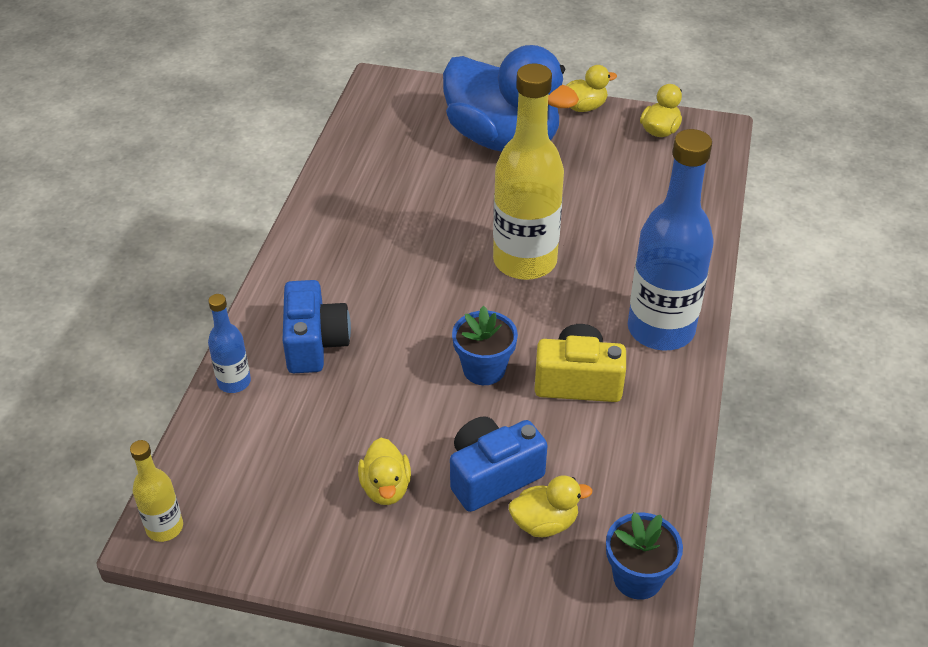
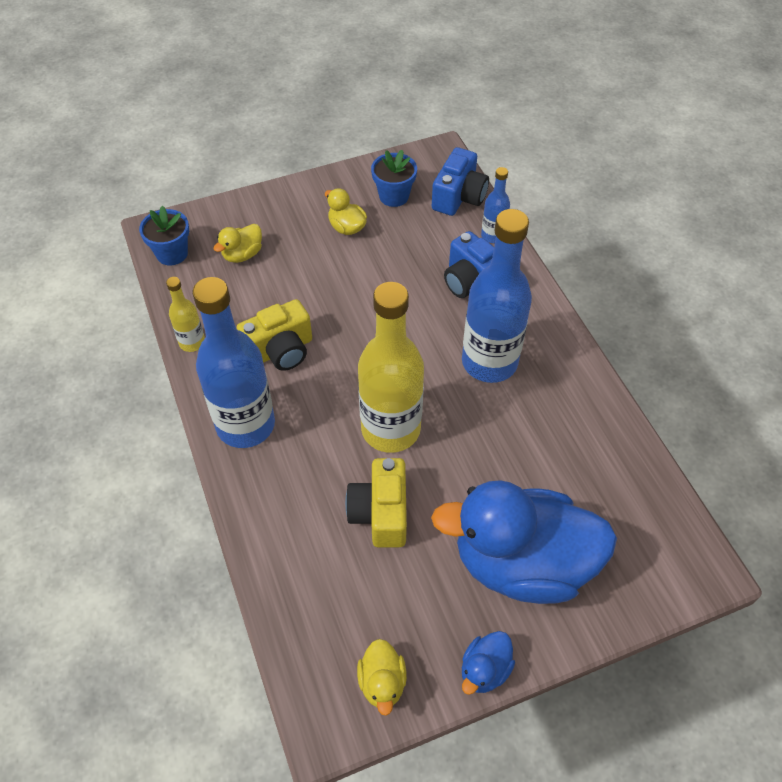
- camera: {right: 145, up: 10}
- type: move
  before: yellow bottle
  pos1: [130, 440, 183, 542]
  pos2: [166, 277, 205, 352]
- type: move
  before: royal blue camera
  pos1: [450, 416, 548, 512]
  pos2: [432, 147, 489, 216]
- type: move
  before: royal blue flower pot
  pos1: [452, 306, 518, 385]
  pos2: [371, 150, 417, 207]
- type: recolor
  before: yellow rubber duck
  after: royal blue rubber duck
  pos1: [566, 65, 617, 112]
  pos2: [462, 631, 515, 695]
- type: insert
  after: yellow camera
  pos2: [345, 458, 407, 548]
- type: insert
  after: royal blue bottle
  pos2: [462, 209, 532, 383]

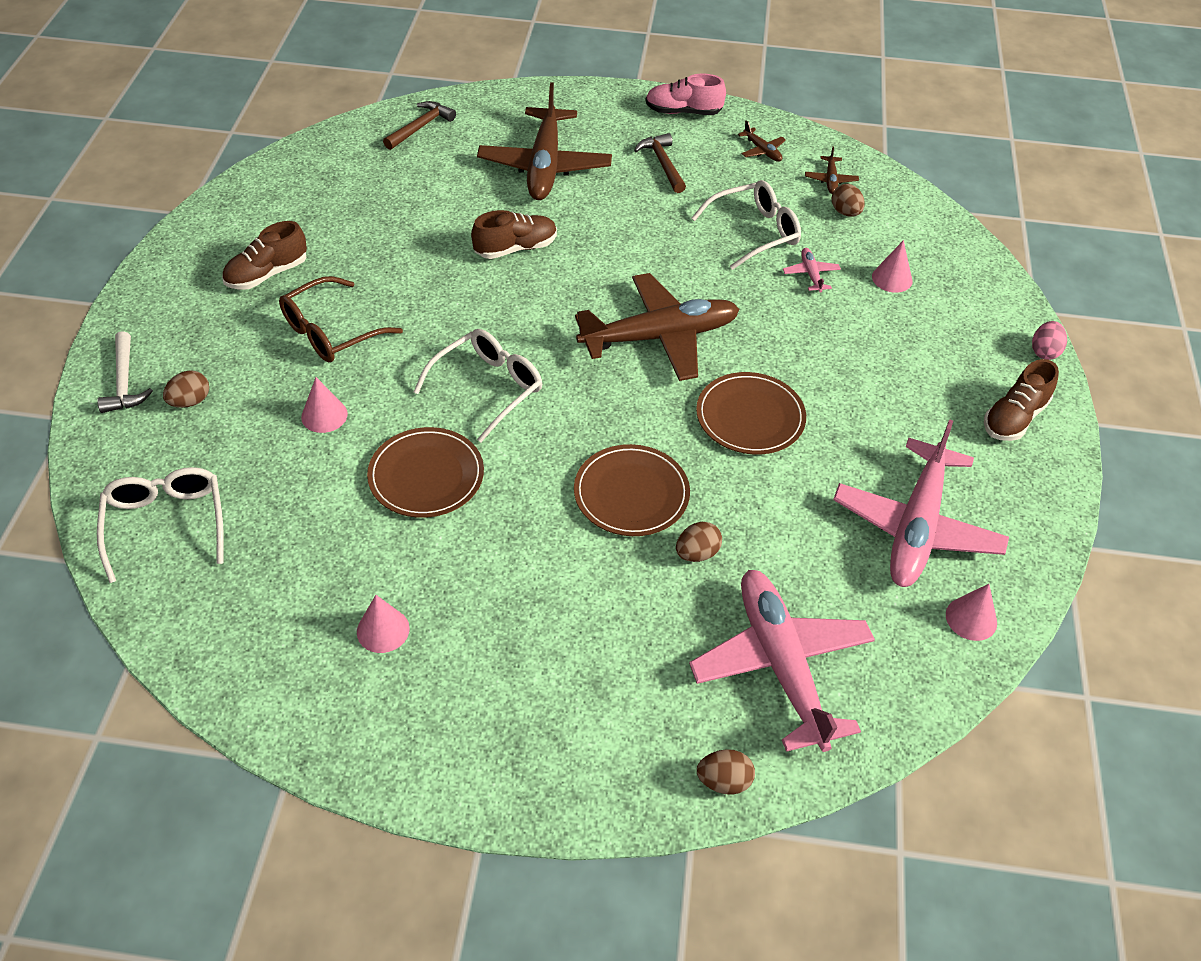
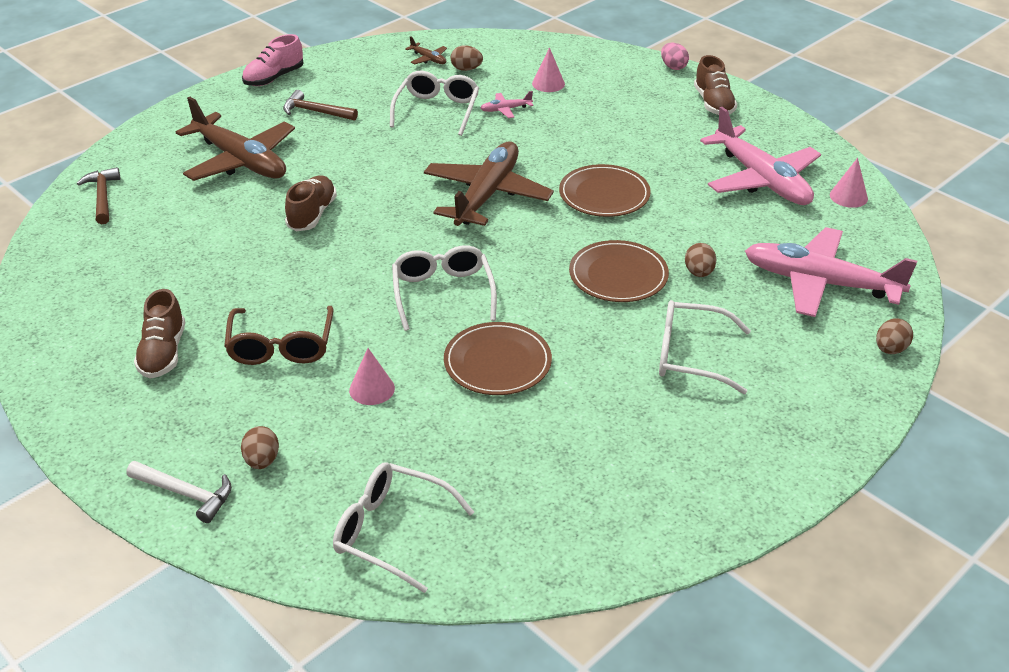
- camera: {right: -50, up: -10}
- type: delete
  before: pink solid cone
  pos1: [357, 595, 410, 653]
- type: delete
  before: brown plane
  pos1: [738, 120, 786, 162]
- type: rotate
  before: pink plane
  pos1: [783, 248, 841, 293]
  pos2: [480, 91, 533, 118]
  turn: -45
- type: insert
  after: snow-white glasses
  pos2: [659, 300, 751, 394]

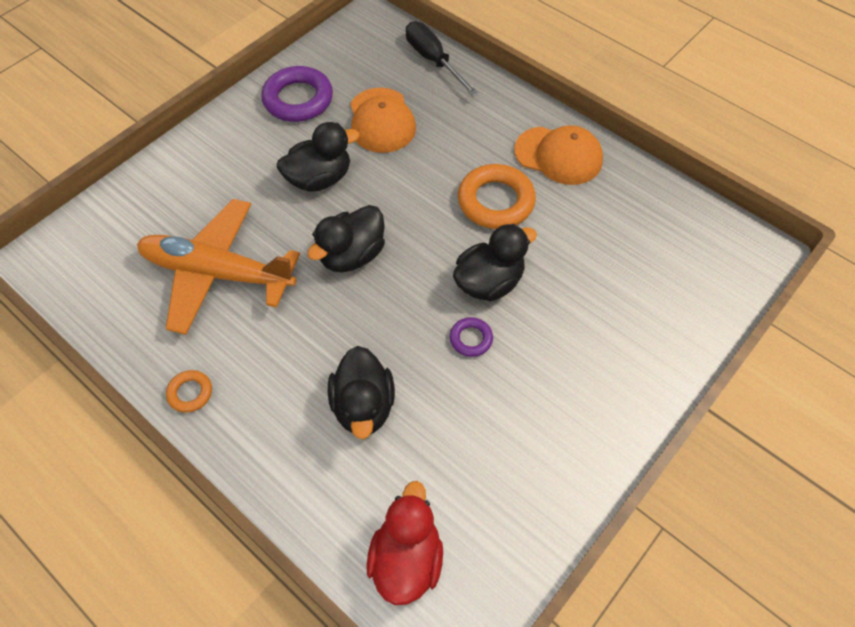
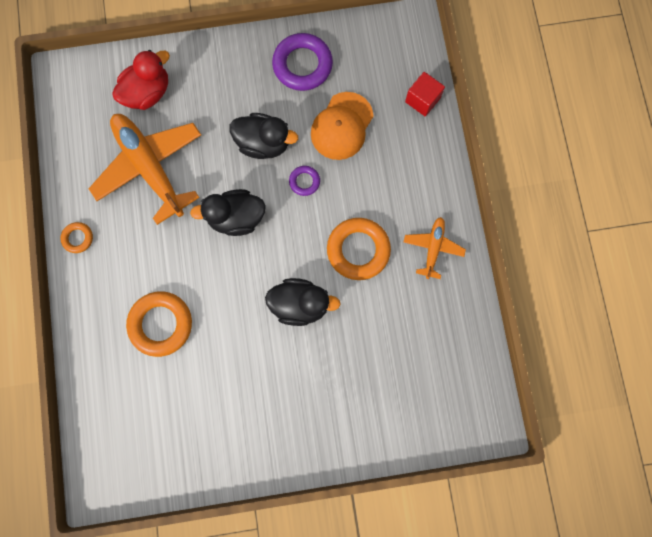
- camera: {right: 40, up: 20}
- type: replace
  before: jet-black rubber duck
  after: orange torus
  pos1: [328, 346, 395, 439]
  pos2: [126, 291, 192, 357]
- type: move
  before: crimson rubber duck
  pos1: [366, 481, 443, 605]
  pos2: [112, 50, 170, 110]
- type: replace
  before: jet-black hand screwdriver
  after: crimson solid cube
  pos1: [406, 21, 479, 97]
  pos2: [405, 72, 445, 117]
- type: move
  before: royal purple torus
  pos1: [450, 317, 493, 357]
  pos2: [289, 166, 320, 196]
- type: replace
  before: orange baseball cap
  after: orange plane
  pos1: [514, 125, 603, 185]
  pos2: [404, 217, 466, 279]

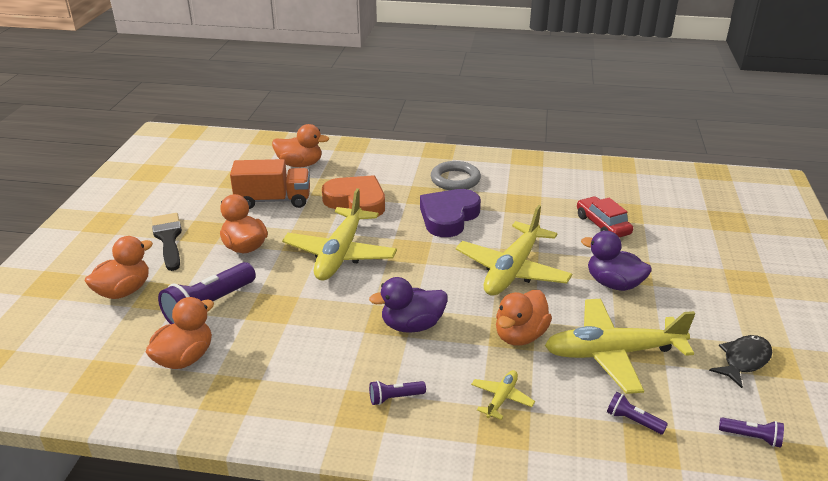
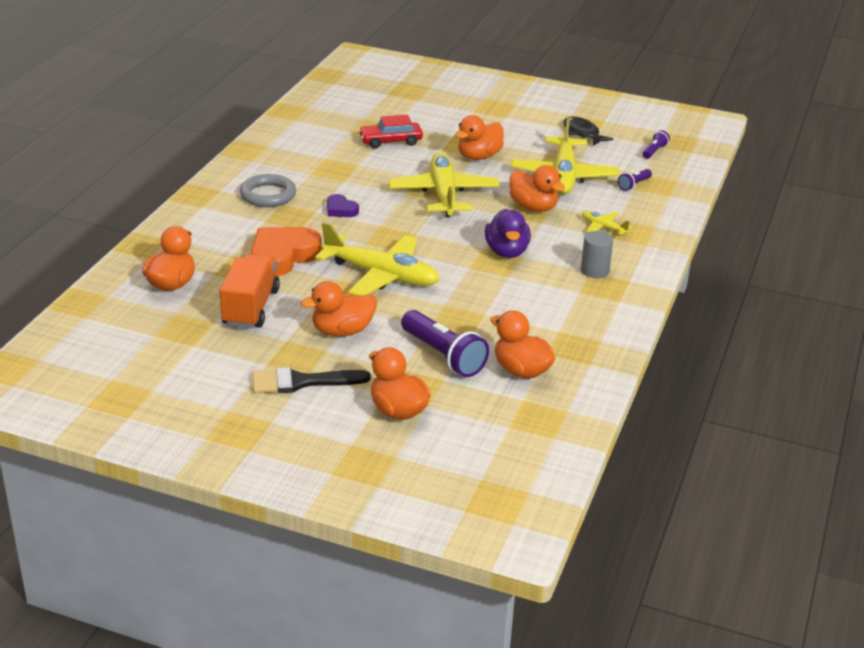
- camera: {right: -80, up: 0}
- type: replace
  before: royal purple flashlight
  after: gray cylinder shape
  pos1: [369, 380, 426, 405]
  pos2: [581, 231, 613, 278]
- type: resize
  before: royal purple heart shape
  pos1: [420, 189, 481, 237]
  pos2: [327, 194, 359, 217]
  scale: 0.5
- type: rotate
  before: yellow plane
  pos1: [456, 205, 572, 296]
  pos2: [389, 152, 500, 217]
  turn: -135
- type: recolor
  before: royal purple rubber duck
  after: orange rubber duck
  pos1: [581, 231, 652, 291]
  pos2: [455, 115, 504, 160]

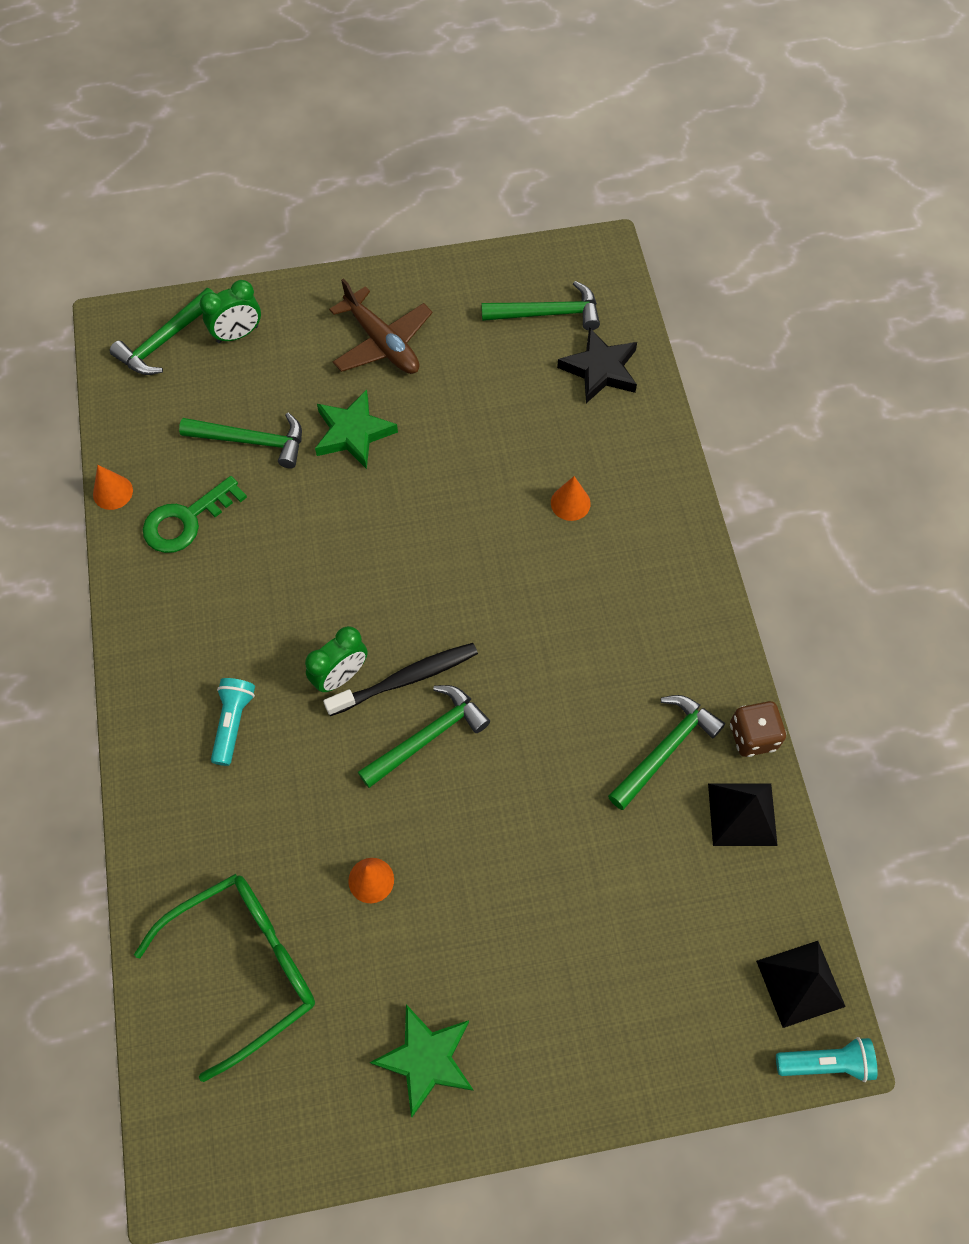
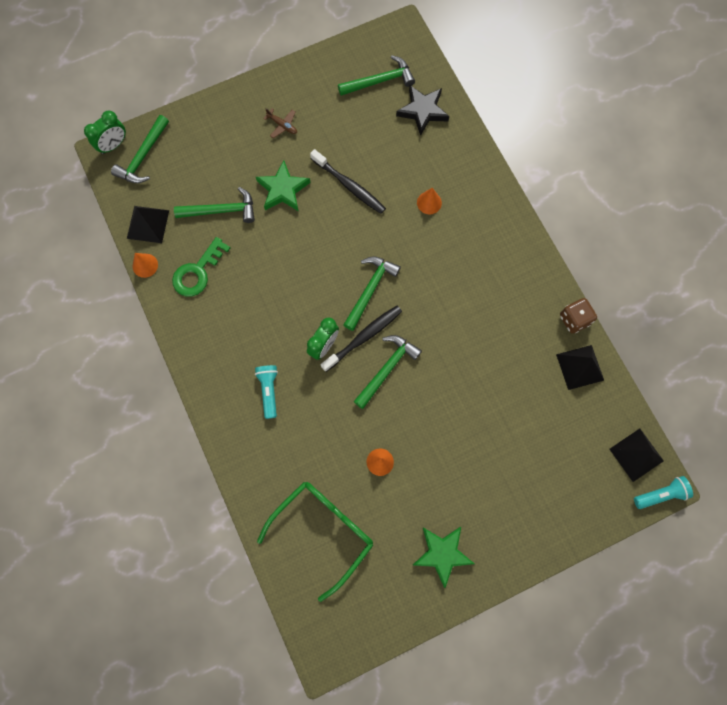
- camera: {right: -15, up: 10}
- type: move
  before: green alarm clock
  pos1: [200, 280, 261, 343]
  pos2: [84, 111, 126, 154]
- type: resize
  before: brown plane
  pos1: [329, 278, 432, 374]
  pos2: [263, 108, 297, 139]
  scale: 0.5
- type: move
  before: green hammer
  pos1: [608, 695, 725, 810]
  pos2: [343, 256, 401, 331]
- type: insert
  after: jet-black solid pyramid
  pos2: [127, 206, 169, 243]
- type: insert
  after: jet-black toothbrush
  pos2: [310, 149, 386, 214]

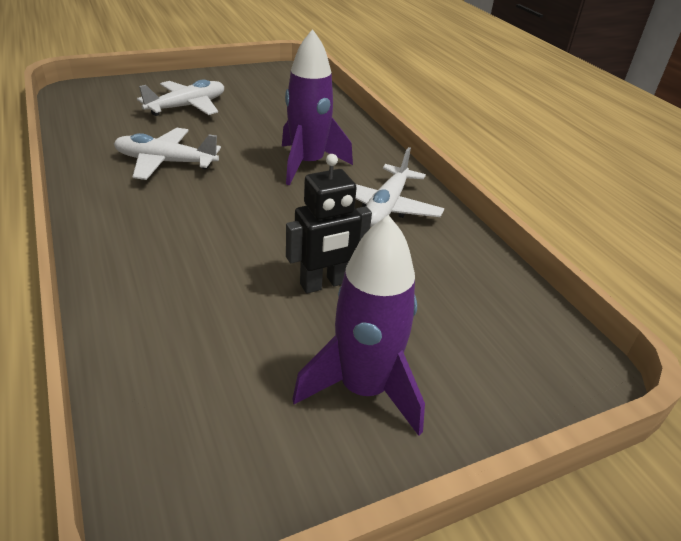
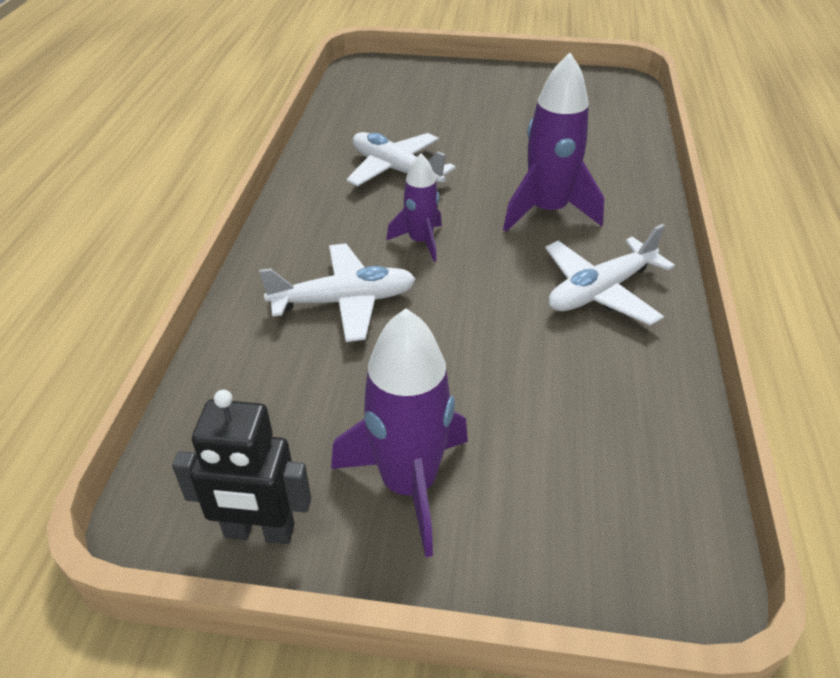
- camera: {right: 35, up: 5}
- type: move
  before: snow-white plane
  pos1: [137, 79, 224, 116]
  pos2: [259, 243, 416, 342]
- type: move
  before: jet-black robot figure
  pos1: [286, 154, 372, 294]
  pos2: [172, 390, 311, 544]
- type: insert
  after: royal purple toy rocket
  pos2: [386, 153, 442, 262]

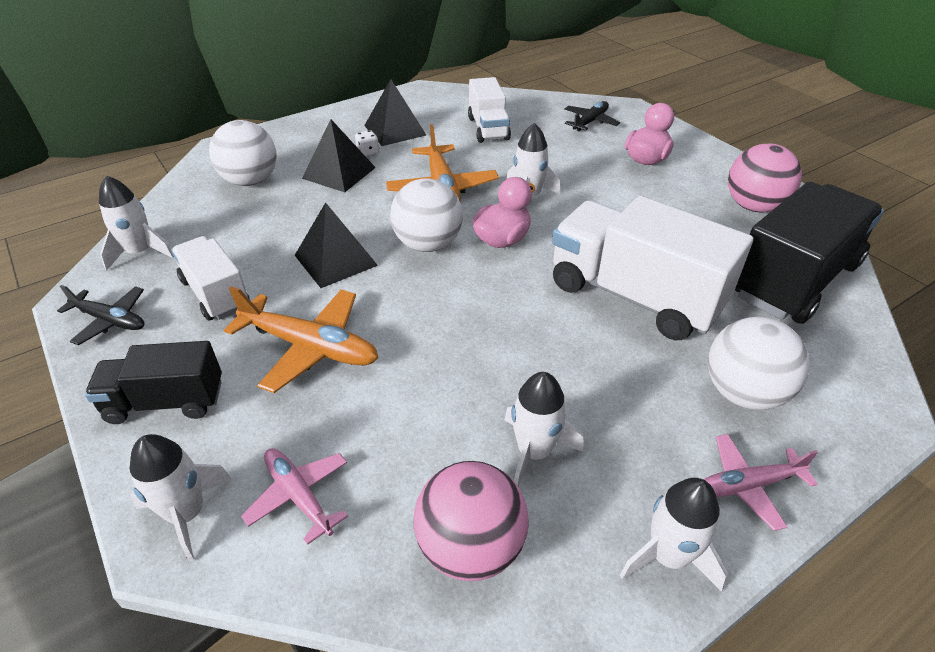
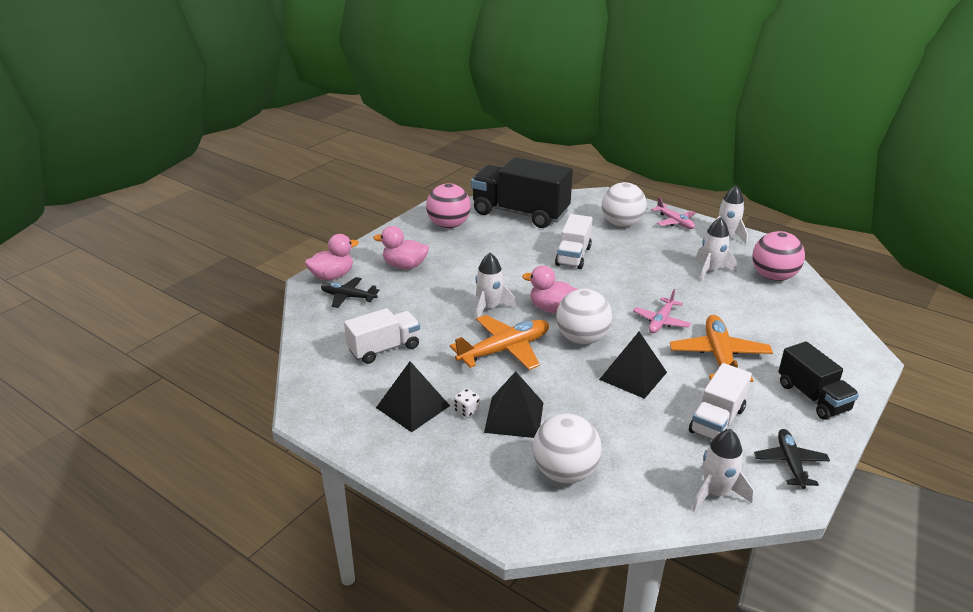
- camera: {right: -110, up: -10}
- type: delete
  before: snow-white toy rocket
  pos1: [130, 434, 232, 562]
- type: move
  before: pink plane
  pos1: [241, 448, 348, 545]
  pos2: [633, 289, 691, 333]
- type: resize
  before: snow-white lorry
  pos1: [552, 196, 753, 340]
  pos2: [555, 214, 593, 269]
  scale: 0.57
- type: insert
  after: pink rubber duck
  pos2: [305, 234, 359, 281]

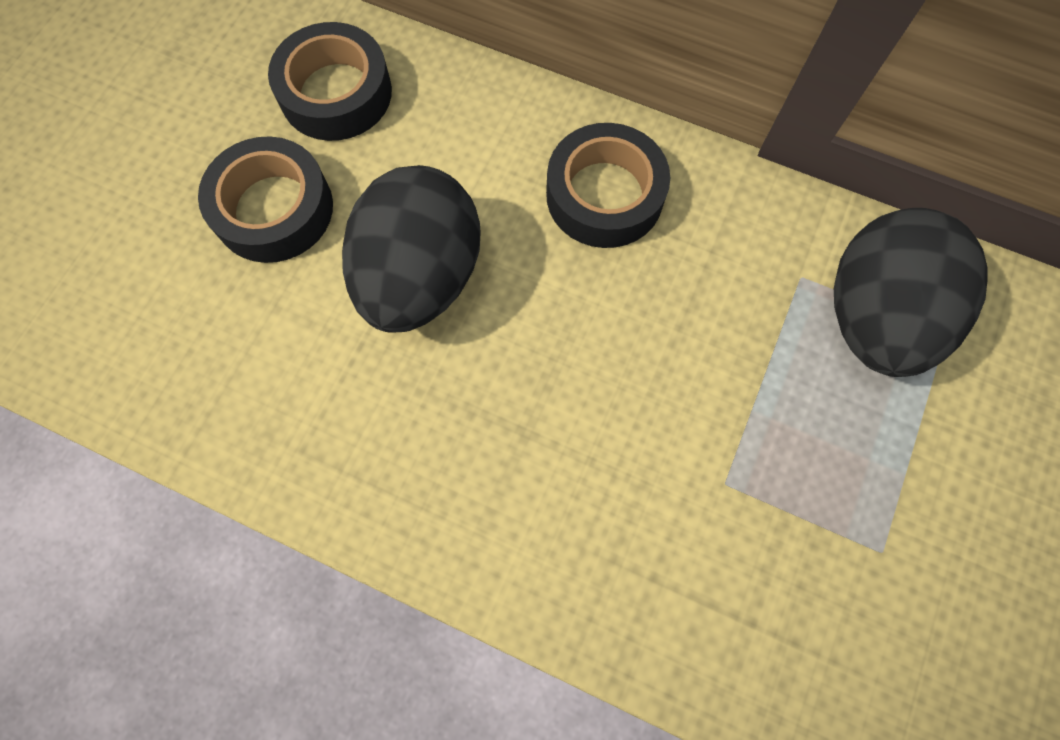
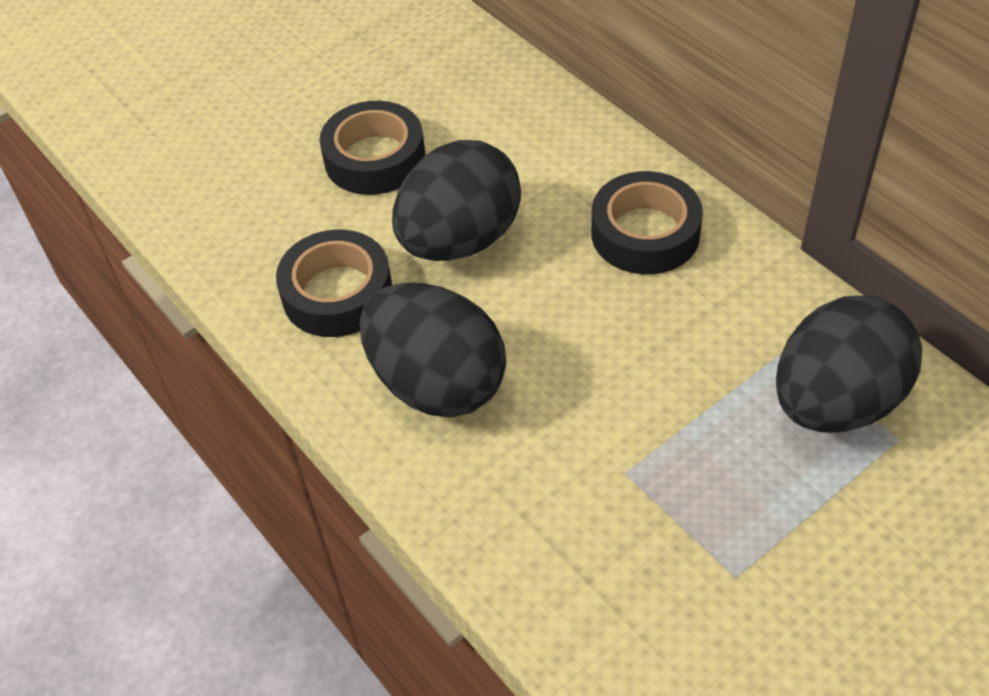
- camera: {right: 30, up: -20}
- type: move
  before: jet-black roll of tape
  pos1: [268, 22, 392, 141]
  pos2: [276, 230, 392, 337]
- type: insert
  after: jet-black toy egg
  pos2: [360, 283, 506, 417]

